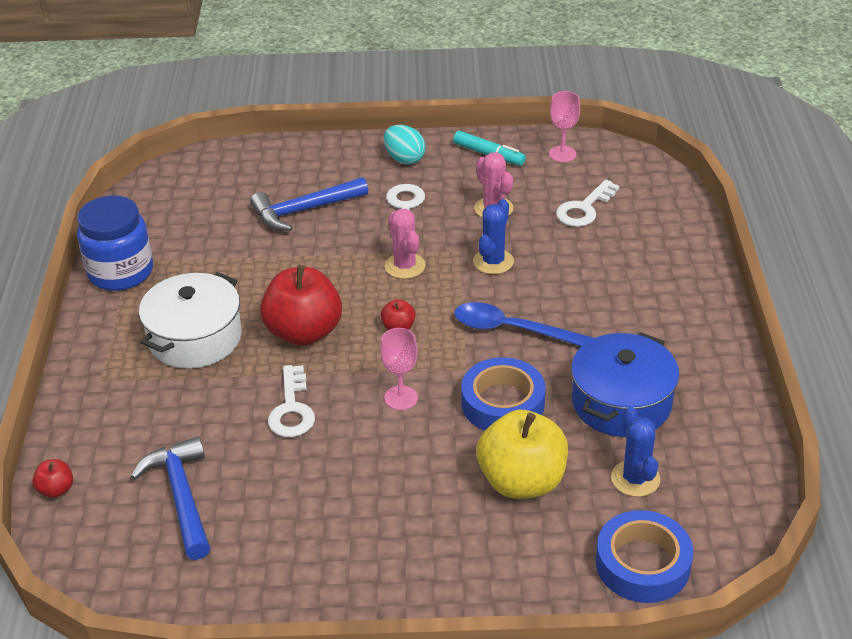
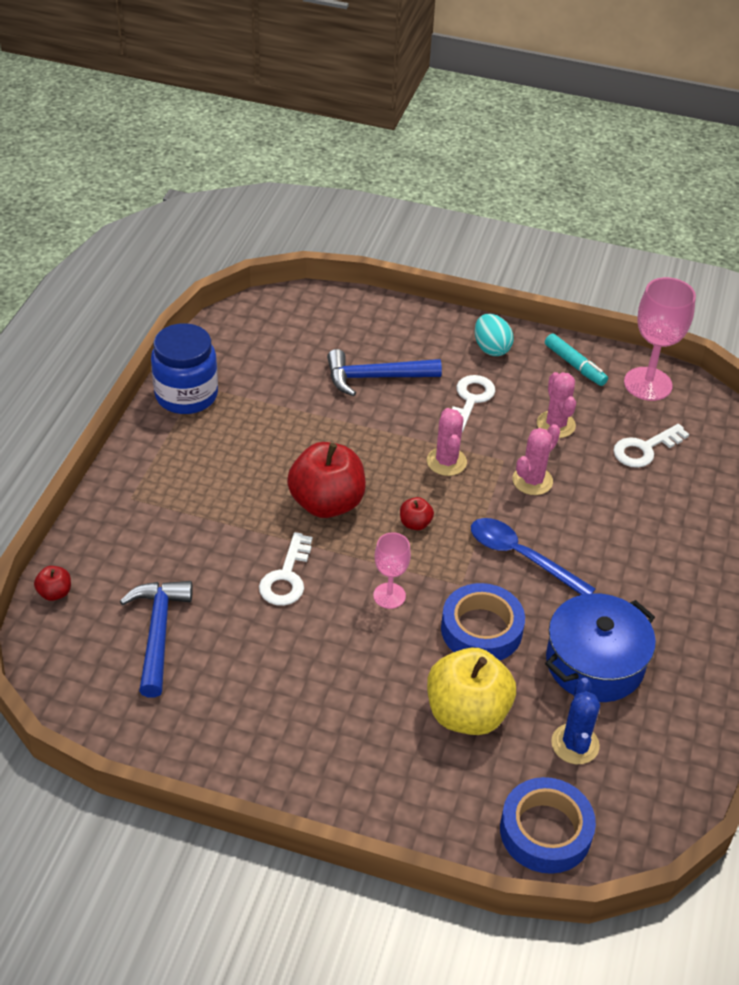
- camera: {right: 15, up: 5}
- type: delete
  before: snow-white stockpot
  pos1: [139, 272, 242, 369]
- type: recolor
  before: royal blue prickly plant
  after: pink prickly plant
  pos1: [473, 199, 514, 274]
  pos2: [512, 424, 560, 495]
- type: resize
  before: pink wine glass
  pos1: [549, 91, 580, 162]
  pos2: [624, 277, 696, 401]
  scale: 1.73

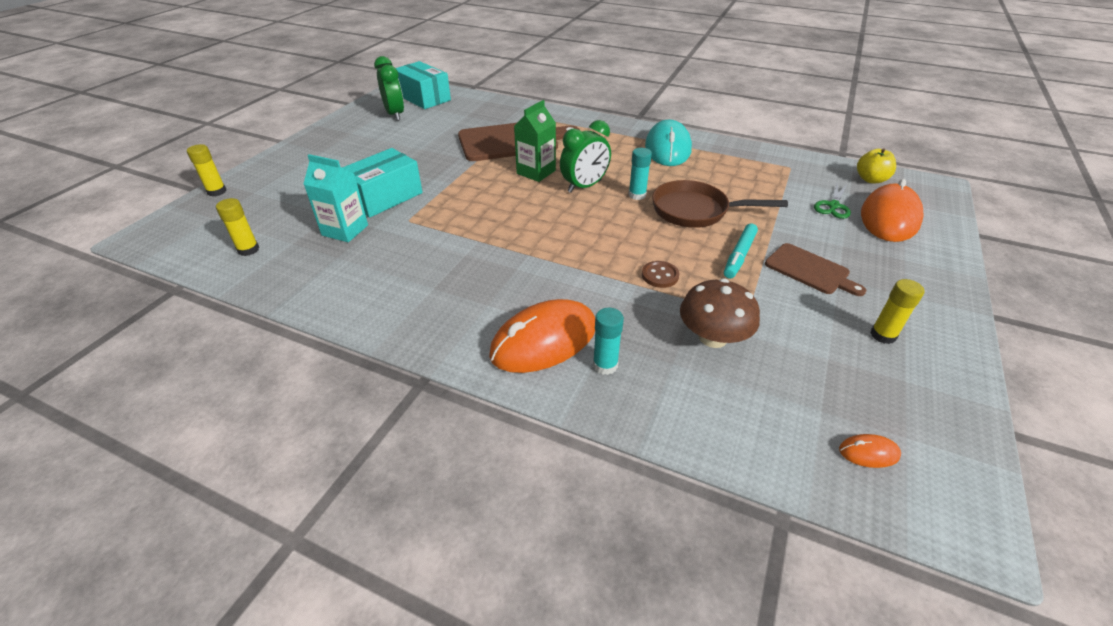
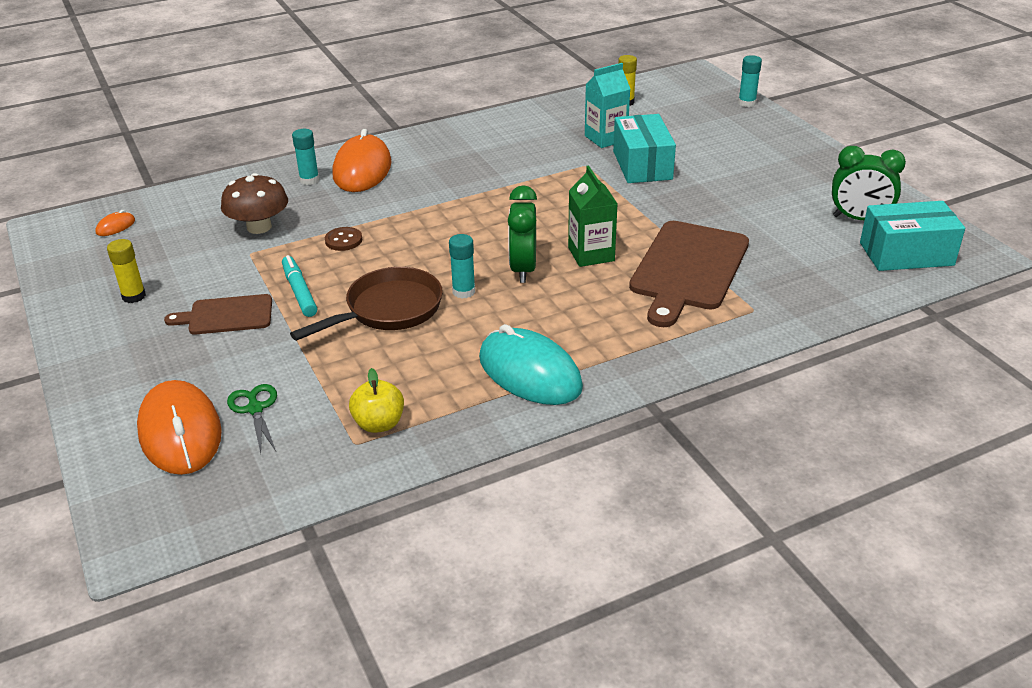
- camera: {right: 130, up: -5}
- type: recolor
  before: yellow glue
  after: turquoise glue
  pos1: [187, 144, 227, 197]
  pos2: [738, 55, 762, 107]
- type: move
  before: yellow toy apple
  pos1: [857, 148, 896, 183]
  pos2: [349, 368, 404, 433]

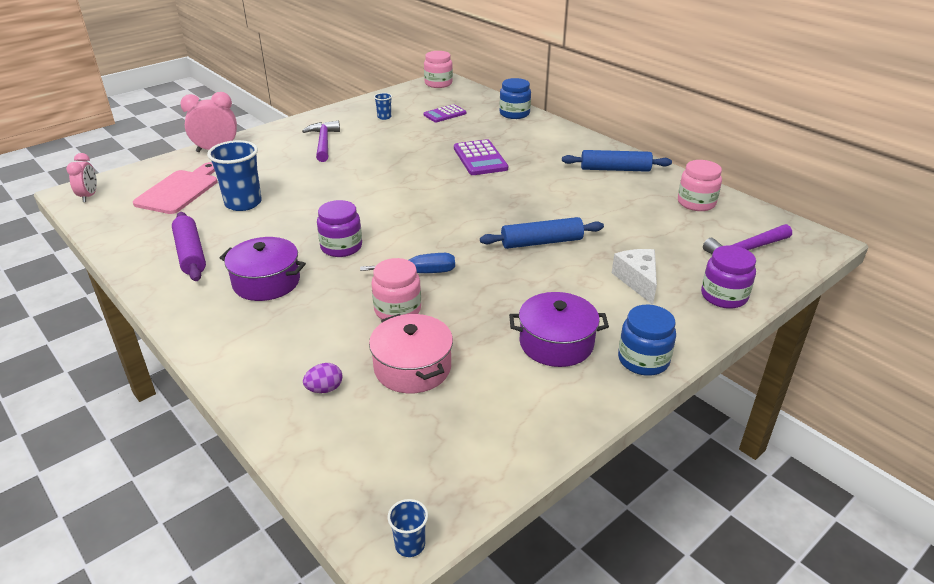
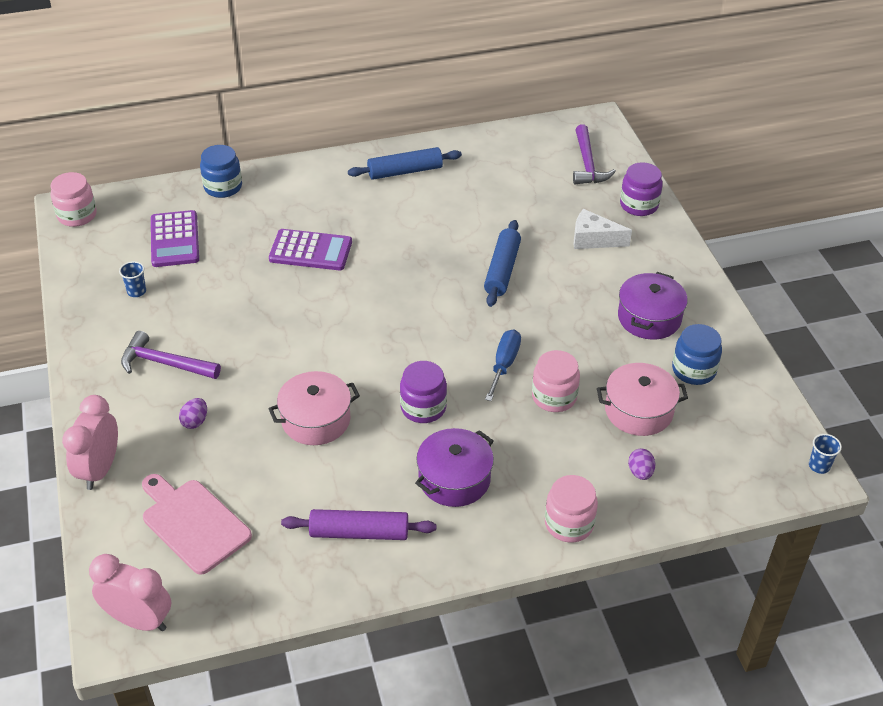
- camera: {right: -65, up: 10}
- type: resize
  before: pink alarm clock
  pos1: [66, 153, 97, 202]
  pos2: [89, 554, 171, 631]
  scale: 1.56
- type: delete
  before: royal blue beaker
  pos1: [207, 140, 262, 211]
- type: resize
  before: royal purple pocket calculator
  pos1: [423, 104, 466, 122]
  pos2: [151, 210, 199, 267]
  scale: 1.5
- type: rotate
  before: royal blue pastry roller
  pos1: [562, 150, 672, 172]
  pos2: [348, 147, 462, 180]
  turn: 45
- type: move
  before: royal blue jar
  pos1: [618, 305, 676, 376]
  pos2: [672, 324, 722, 385]
- type: move
  before: pink jar
  pos1: [678, 160, 722, 211]
  pos2: [545, 475, 598, 543]
- type: insert
  after: royal purple toy egg
  pos2: [179, 398, 207, 429]
- type: insert
  after: pink stockpot
  pos2: [268, 371, 360, 445]

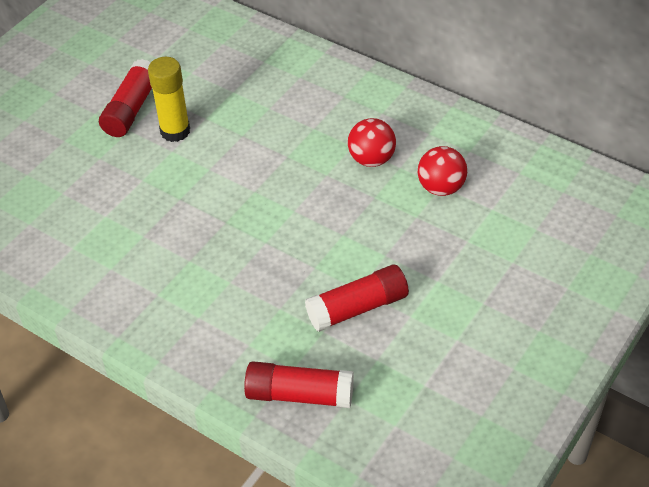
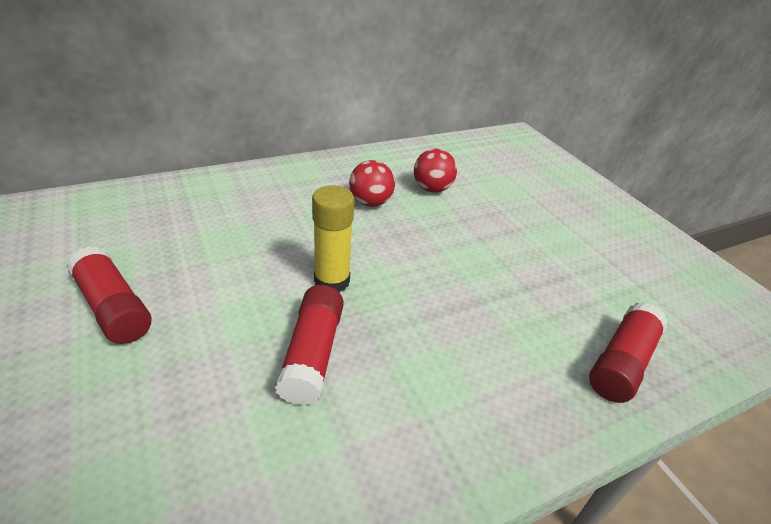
- camera: {right: -65, up: -10}
- type: move
  before: yellow glue
  pos1: [148, 57, 190, 142]
  pos2: [312, 185, 354, 292]
- type: move
  before: crimson glue
  pos1: [305, 265, 409, 332]
  pos2: [275, 285, 344, 406]

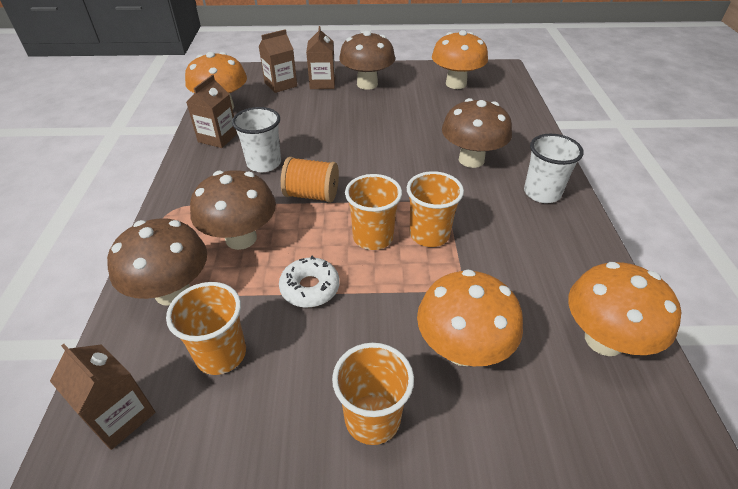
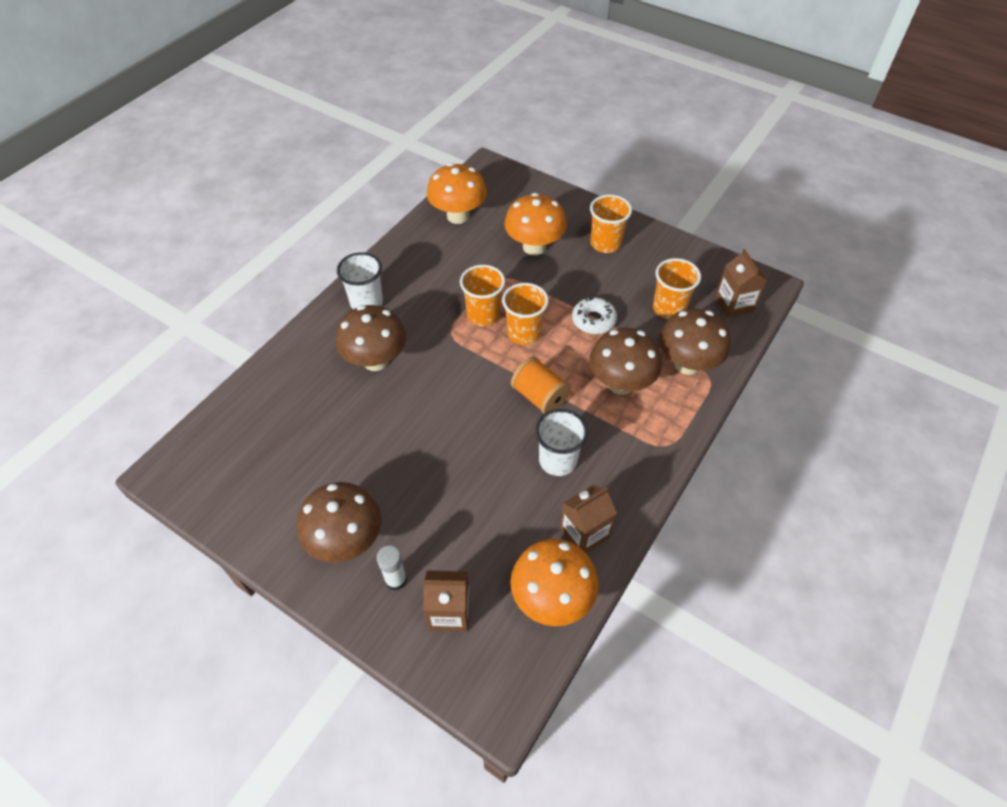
- camera: {right: -145, up: 10}
- type: replace
  before: brown milk carton
  after: snow-white glue
  pos1: [306, 26, 335, 89]
  pos2: [376, 545, 407, 591]
- type: delete
  before: orange mushroom
  pos1: [432, 30, 488, 89]

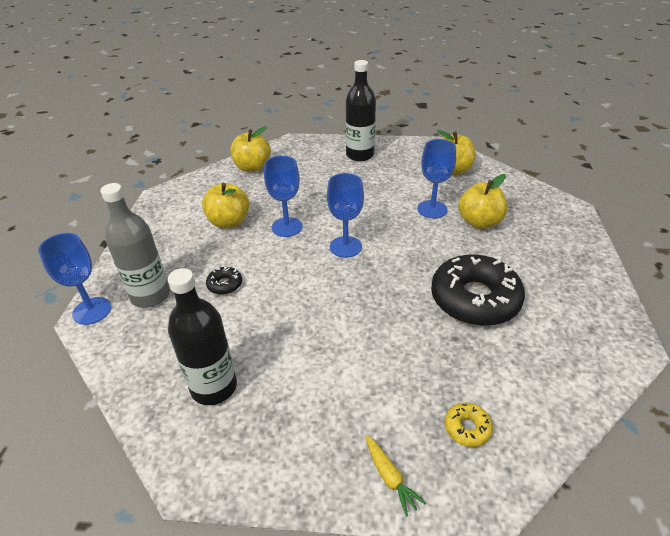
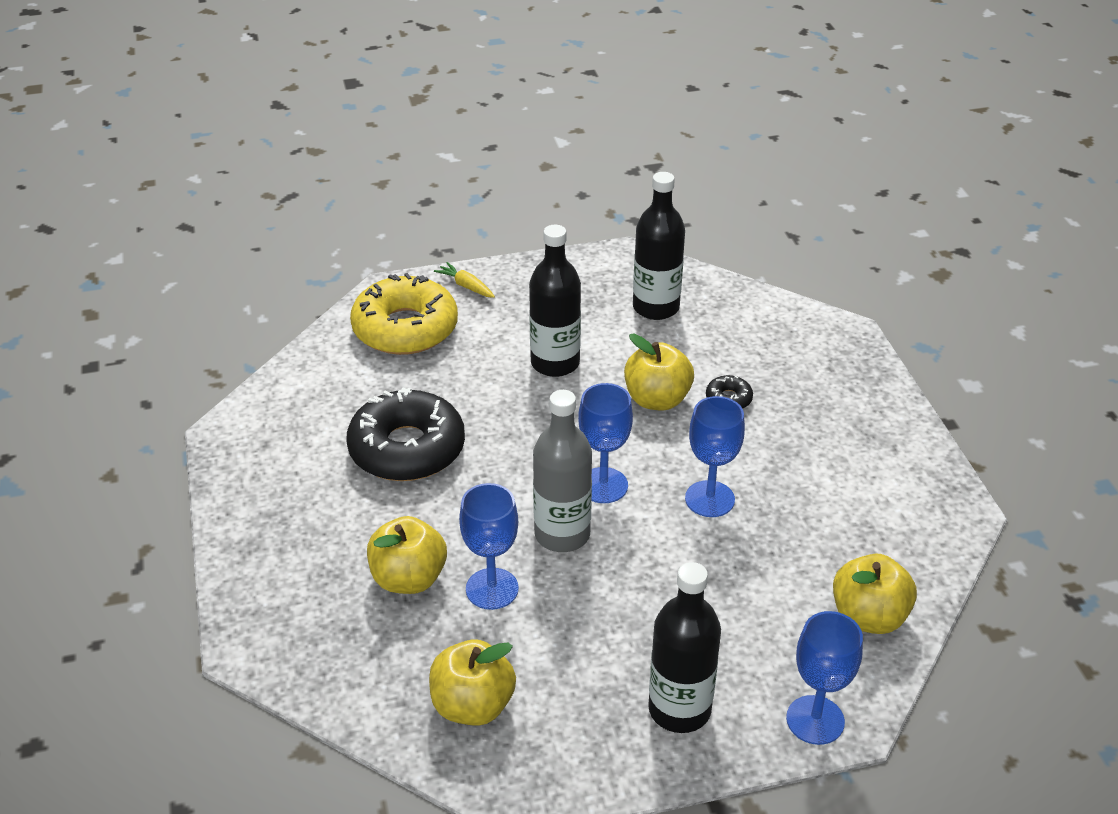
- camera: {right: 160, up: 0}
- type: move
  before: royal blue wine glass
  pos1: [38, 233, 111, 325]
  pos2: [786, 611, 863, 745]
- type: move
  before: gray bottle
  pos1: [100, 183, 170, 308]
  pos2: [533, 390, 592, 552]
- type: move
  before: yellow toy apple
  pos1: [202, 183, 249, 229]
  pos2: [624, 334, 694, 410]
- type: resize
  before: yellow glazed donut
  pos1: [444, 402, 493, 447]
  pos2: [350, 273, 458, 355]
  scale: 2.4
- type: insert
  after: jet-black bottle
  pos2: [529, 225, 581, 377]

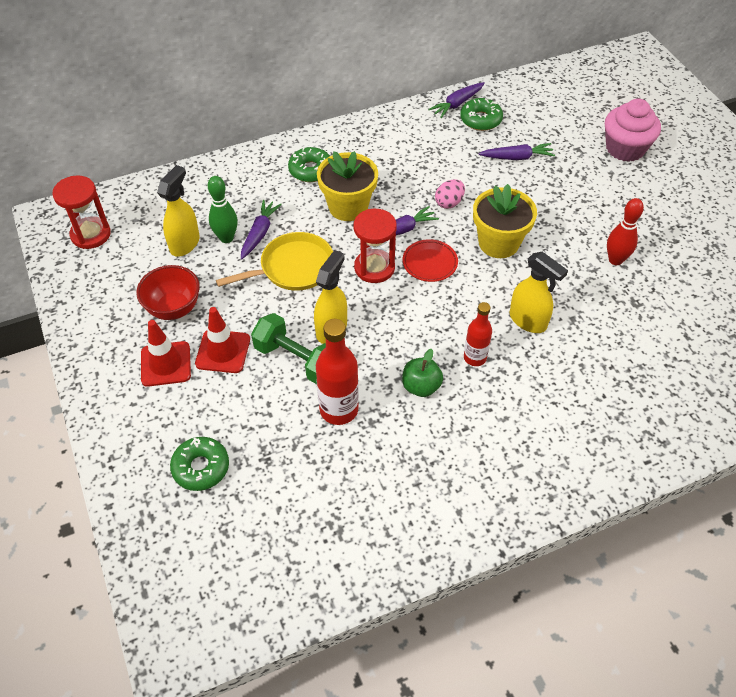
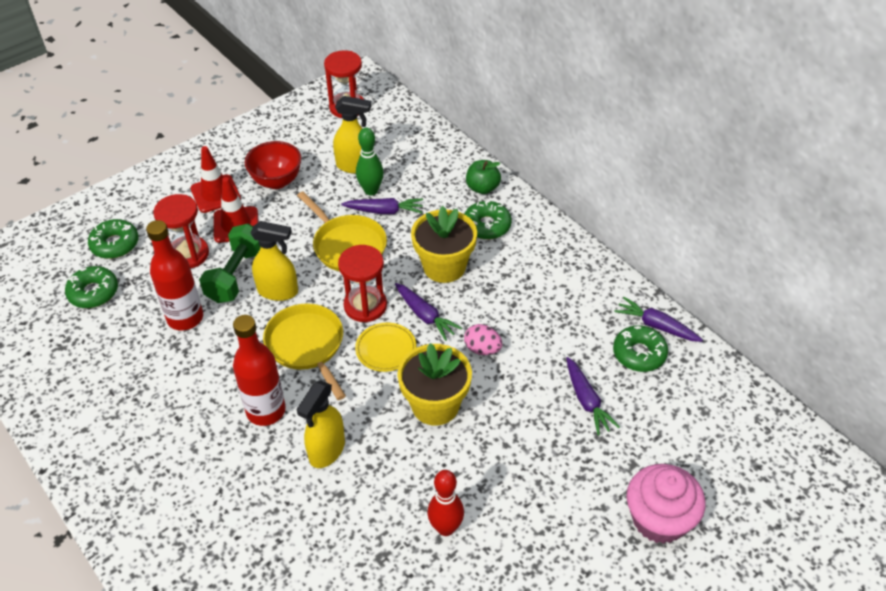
- camera: {right: 75, up: -5}
- type: move
  before: green toy apple
  pos1: [402, 349, 443, 397]
  pos2: [466, 160, 501, 194]
- type: recolor
  before: crimson flat dish
  after: yellow flat dish
  pos1: [403, 239, 458, 282]
  pos2: [355, 323, 417, 372]
- type: resize
  before: crimson bottle
  pos1: [464, 302, 492, 366]
  pos2: [233, 315, 286, 426]
  scale: 1.6
- type: insert
  after: green glazed donut
  pos2: [65, 266, 118, 308]
- type: insert
  after: crimson sand timer
  pos2: [153, 194, 209, 269]
- type: insert
  after: yellow pan
  pos2: [263, 303, 346, 400]

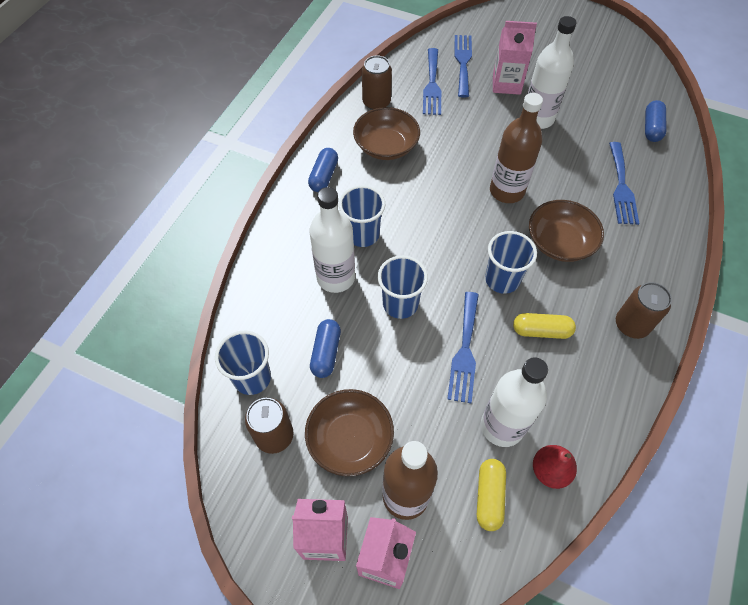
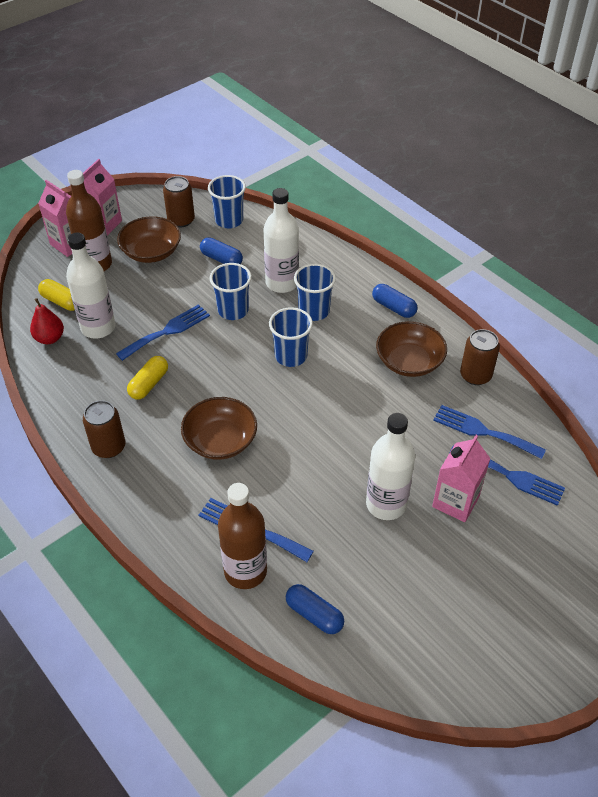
- camera: {right: 115, up: -10}
- type: rotate
  before: royal blue table fork
  pos1: [447, 292, 479, 403]
  pos2: [116, 304, 210, 361]
  turn: 105
- type: move
  before: royal blue beaker
  pos1: [485, 231, 537, 294]
  pos2: [269, 307, 313, 367]
- type: move
  before: brown bottle
  pos1: [490, 93, 543, 203]
  pos2: [218, 483, 267, 589]

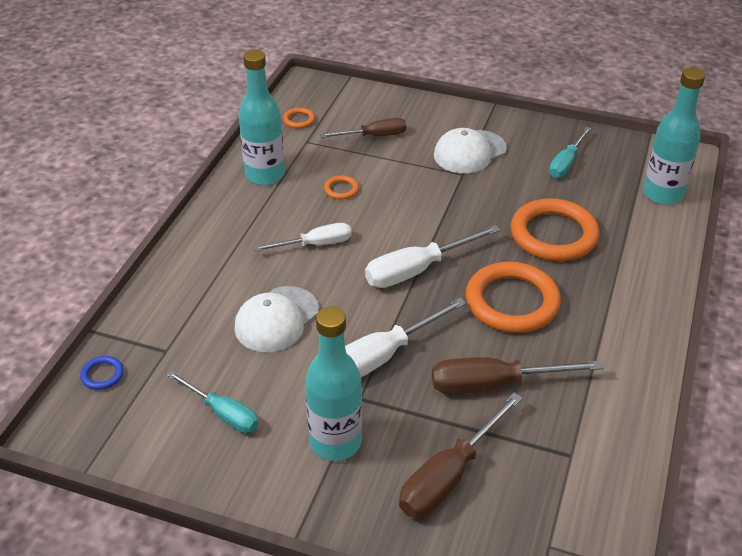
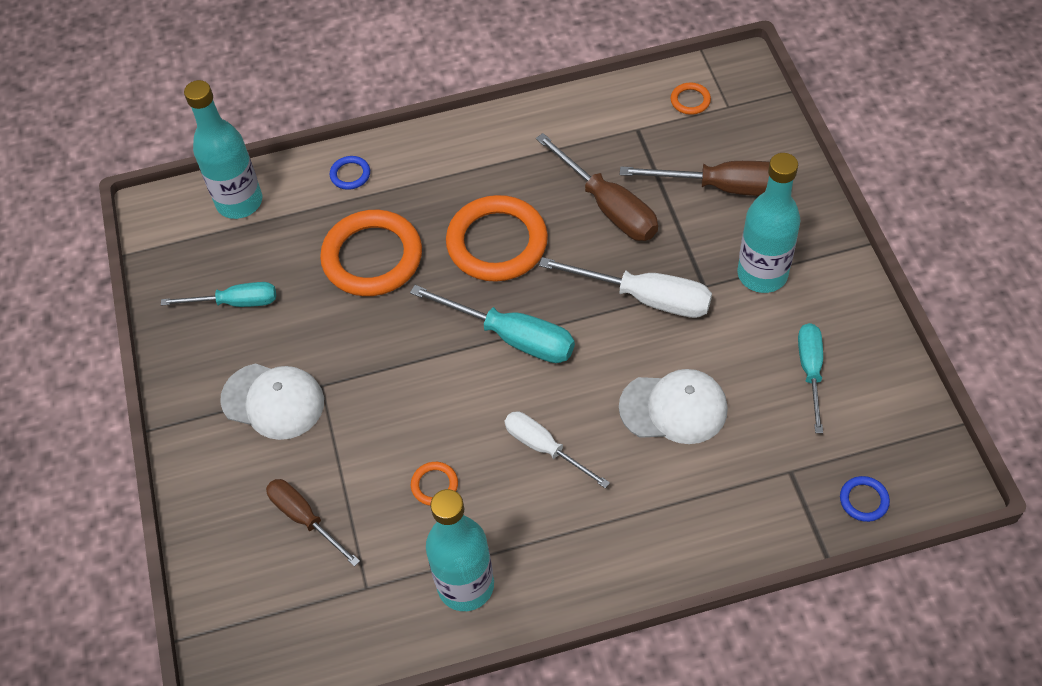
- camera: {right: -120, up: 15}
- type: move
  before: orange torus
  pos1: [283, 108, 315, 128]
  pos2: [671, 82, 711, 115]
- type: recolor
  before: snow-white hand screwdriver
  after: turquoise hand screwdriver
  pos1: [365, 225, 500, 288]
  pos2: [410, 285, 575, 363]
- type: insert
  after: royal blue torus
  pos2: [330, 156, 370, 190]

